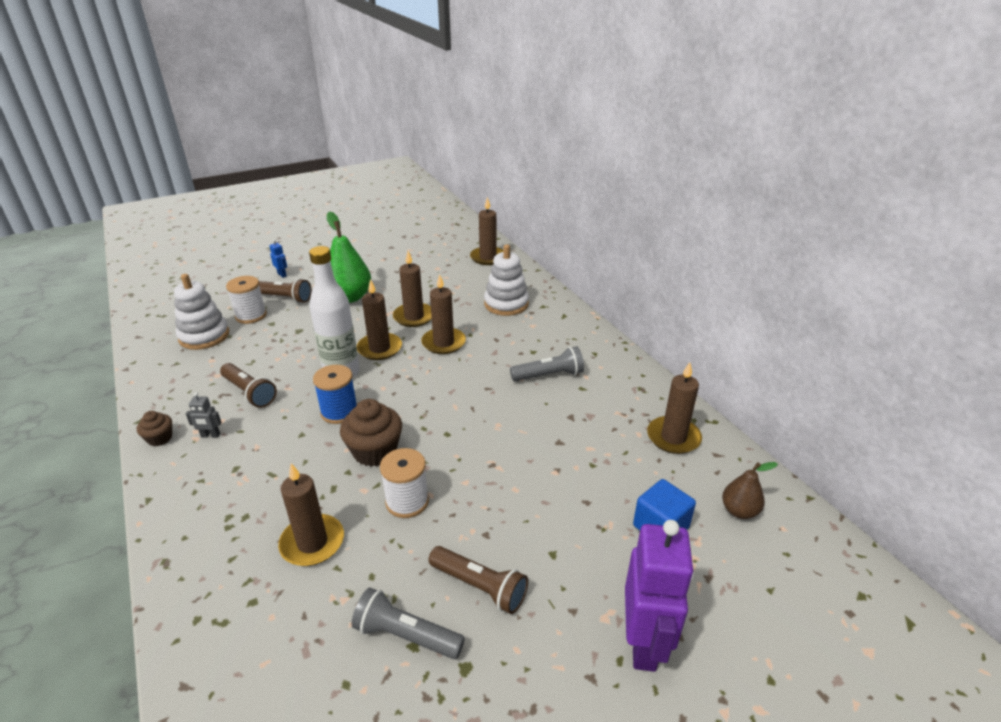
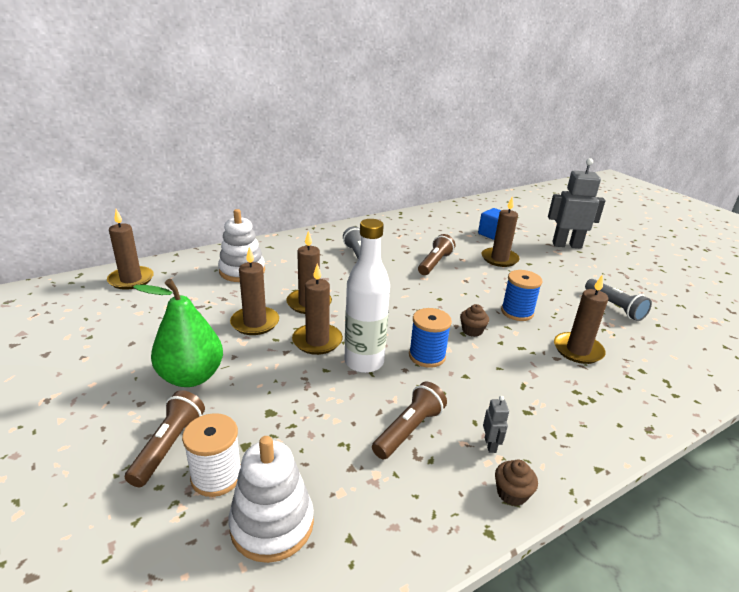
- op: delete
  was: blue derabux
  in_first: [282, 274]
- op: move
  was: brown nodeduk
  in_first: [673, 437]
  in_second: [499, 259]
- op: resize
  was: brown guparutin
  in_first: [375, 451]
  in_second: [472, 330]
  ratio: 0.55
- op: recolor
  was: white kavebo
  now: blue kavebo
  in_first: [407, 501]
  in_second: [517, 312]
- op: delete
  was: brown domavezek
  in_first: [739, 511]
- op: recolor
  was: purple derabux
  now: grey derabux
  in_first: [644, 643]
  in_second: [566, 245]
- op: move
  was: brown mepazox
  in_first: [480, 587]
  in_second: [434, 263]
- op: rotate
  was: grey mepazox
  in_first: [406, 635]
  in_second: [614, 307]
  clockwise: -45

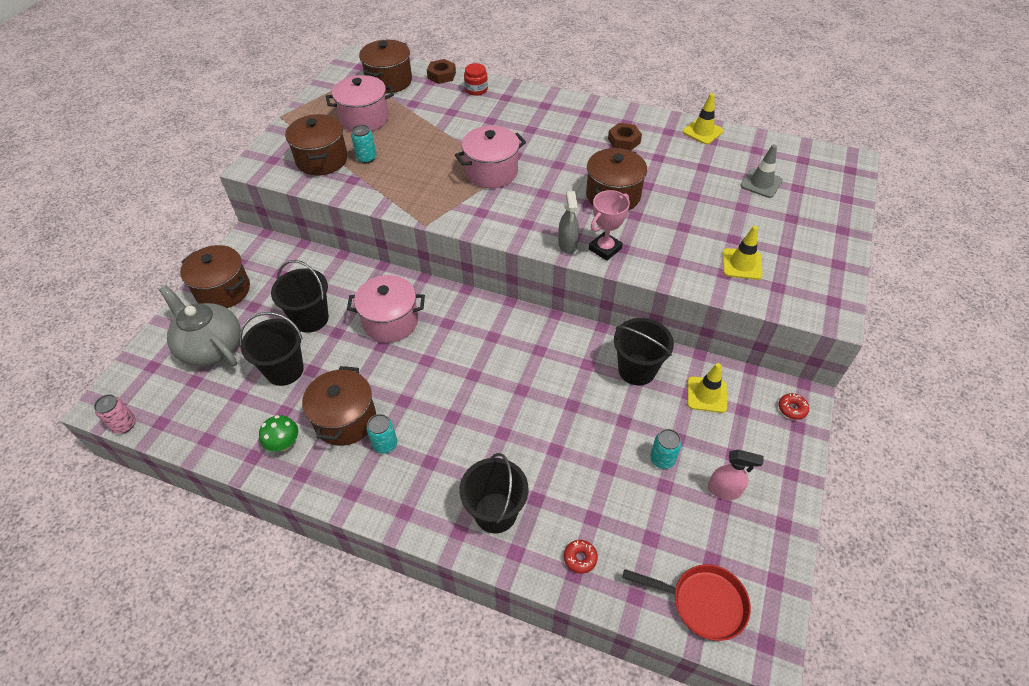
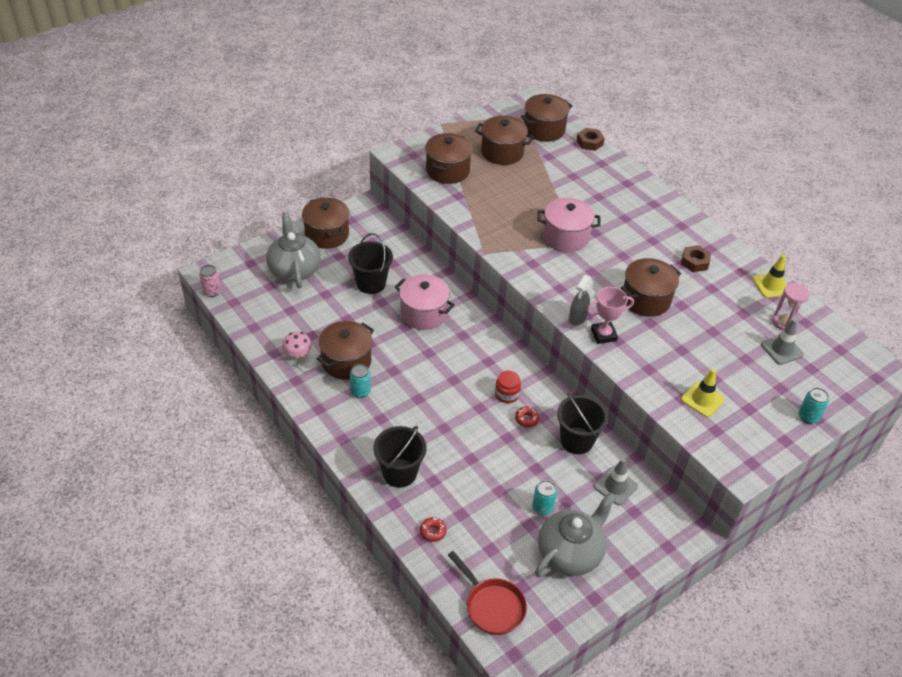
- op: move
  was: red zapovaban
  in_first: [476, 89]
  in_second: [507, 394]
- op: recolor
  was: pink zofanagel
  now: brown zofanagel
  in_first: [364, 119]
  in_second: [502, 152]
- op: move
  was: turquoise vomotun
  in_first: [366, 158]
  in_second: [808, 417]
- op: delete
  was: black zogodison
  in_first: [284, 370]
- op: recolor
  was: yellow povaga
  now: grey povaga
  in_first: [706, 394]
  in_second: [615, 486]
- op: move
  was: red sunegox
  in_first: [792, 409]
  in_second: [526, 419]
- op: recolor
  was: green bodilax
  now: pink bodilax
  in_first: [284, 444]
  in_second: [298, 356]
- op: replace
  was: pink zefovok
  now: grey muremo
  in_first: [724, 490]
  in_second: [570, 552]
- op: insert
  now: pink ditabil
  in_second: [784, 322]

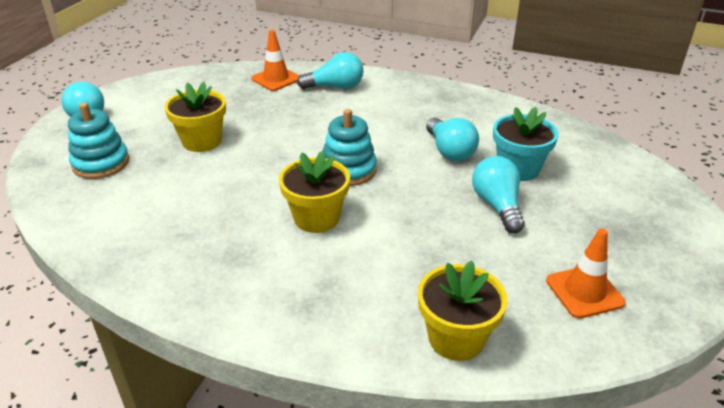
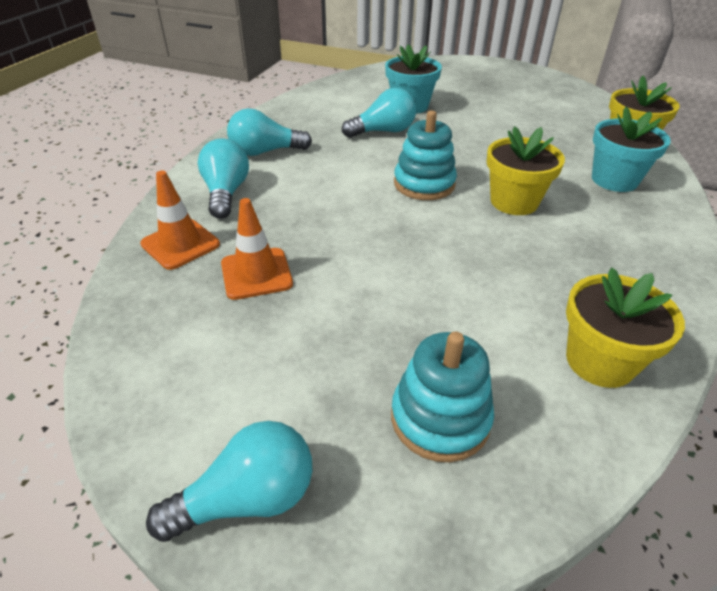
- op: move
  was: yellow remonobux
  in_first: [202, 141]
  in_second: [600, 361]
- op: move
  was: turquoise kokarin
  in_first: [497, 206]
  in_second: [265, 152]
- op: move
  was: orange povaga
  in_first: [584, 292]
  in_second: [256, 274]
- op: insert
  now: turquoise remonobux
  in_second: [614, 180]

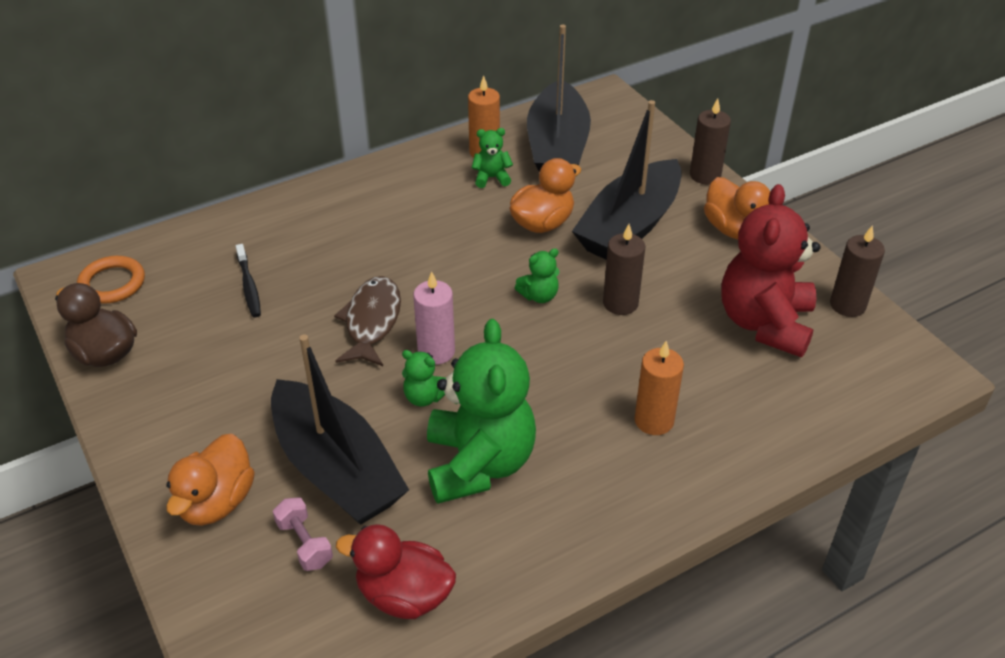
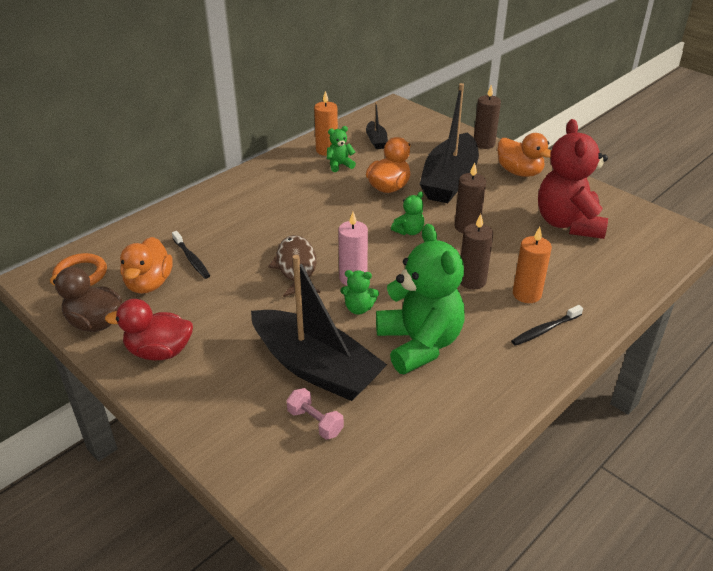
- op: resize
  was: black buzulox
  in_first: [557, 147]
  in_second: [376, 140]
  ratio: 0.44
- op: move
  was: brown nodeduk
  in_first: [847, 305]
  in_second: [472, 281]
- op: move
  was: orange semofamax
  in_first: [217, 502]
  in_second: [149, 283]
- op: move
  was: red semofamax
  in_first: [404, 595]
  in_second: [159, 351]
- op: insert
  now: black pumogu
  in_second: [545, 330]

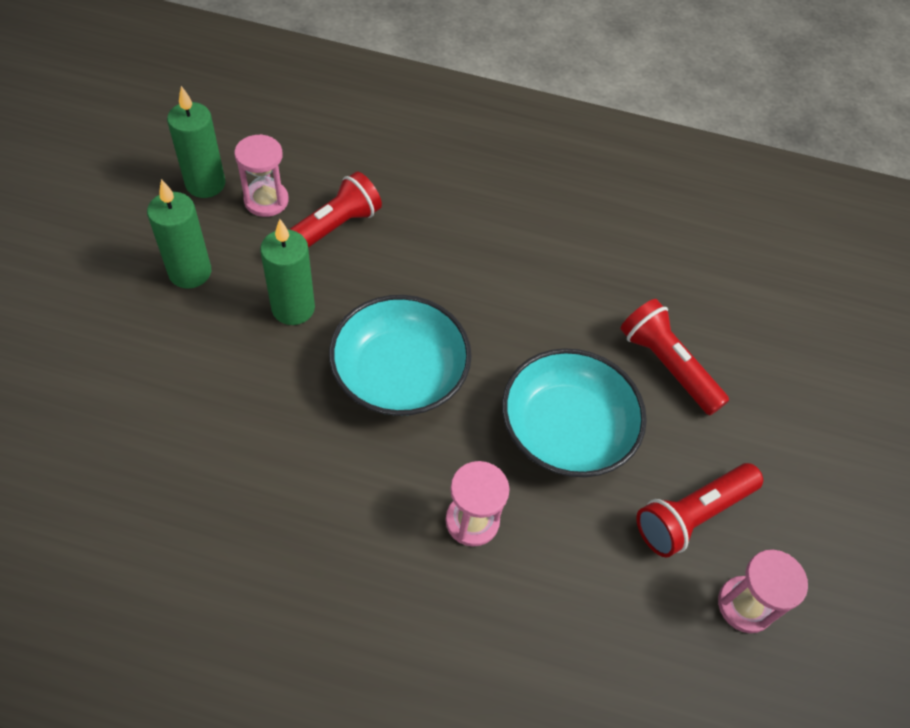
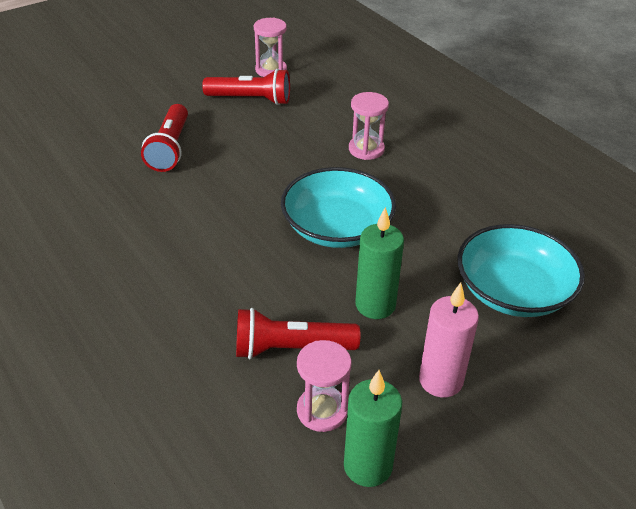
- op: recolor
  was: green nodeduk
  now: pink nodeduk
  in_first: [190, 272]
  in_second: [440, 380]
- op: move
  was: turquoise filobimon
  in_first: [566, 429]
  in_second: [513, 291]

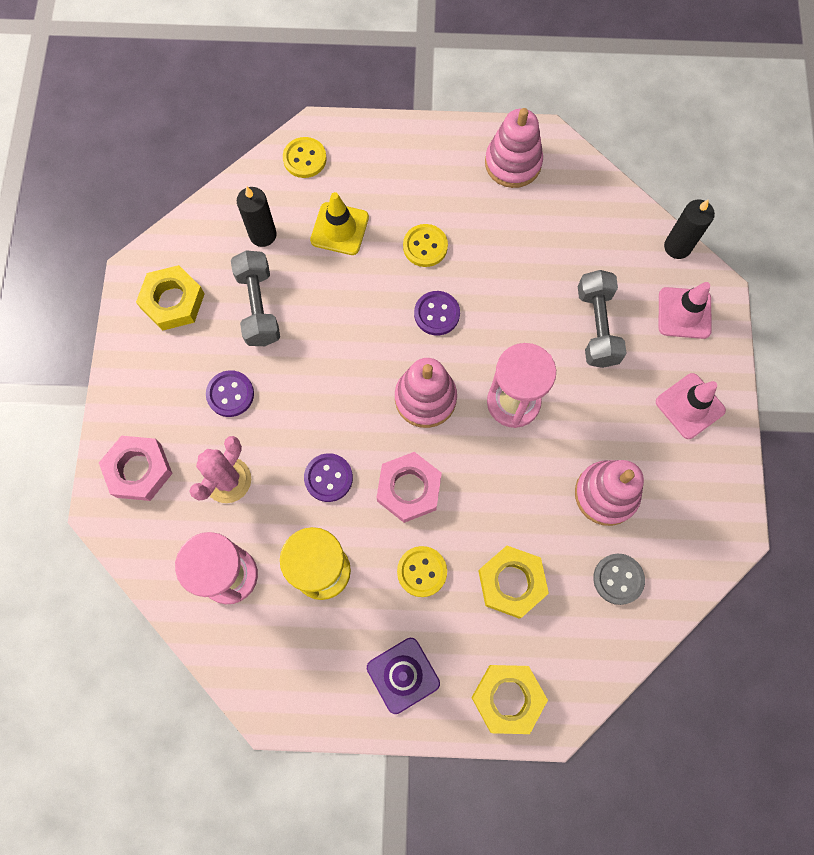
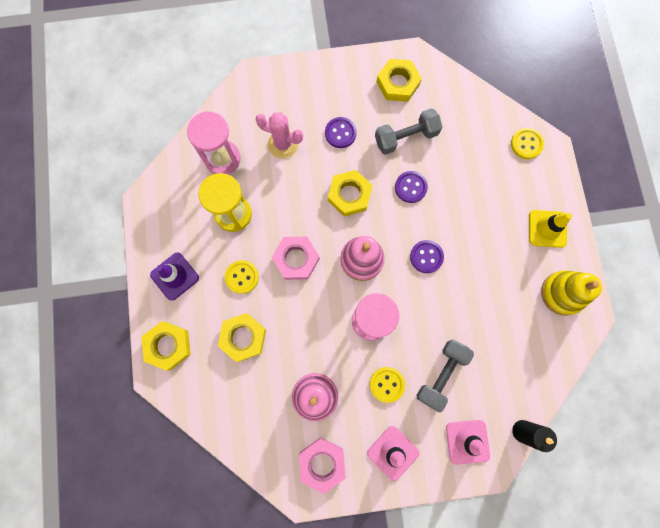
- op: recolor
  was: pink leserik
  now: yellow leserik
  in_first: [513, 163]
  in_second: [562, 293]
- op: delete
  was: black nodeduk
  in_first: [263, 235]
- op: move
  was: yellow povaga
  in_first: [339, 229]
  in_second: [547, 229]
- op: move
  was: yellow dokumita
  in_first: [425, 246]
  in_second: [387, 384]
- op: rotate
  was: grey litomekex
  in_first: [597, 326]
  in_second: [441, 374]
  clockwise: -45
- op: move
  was: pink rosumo
  in_first: [138, 470]
  in_second: [322, 463]
- op: move
  was: purple dokumita
  in_first: [328, 478]
  in_second: [410, 187]
- op: delete
  was: grey dokumita
  in_first: [618, 579]
- op: insert
  now: yellow rosumo
  in_second: [349, 195]

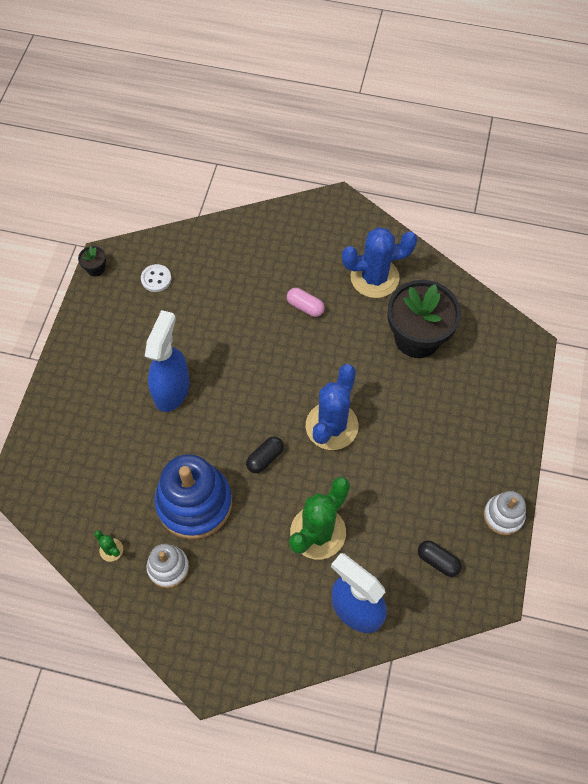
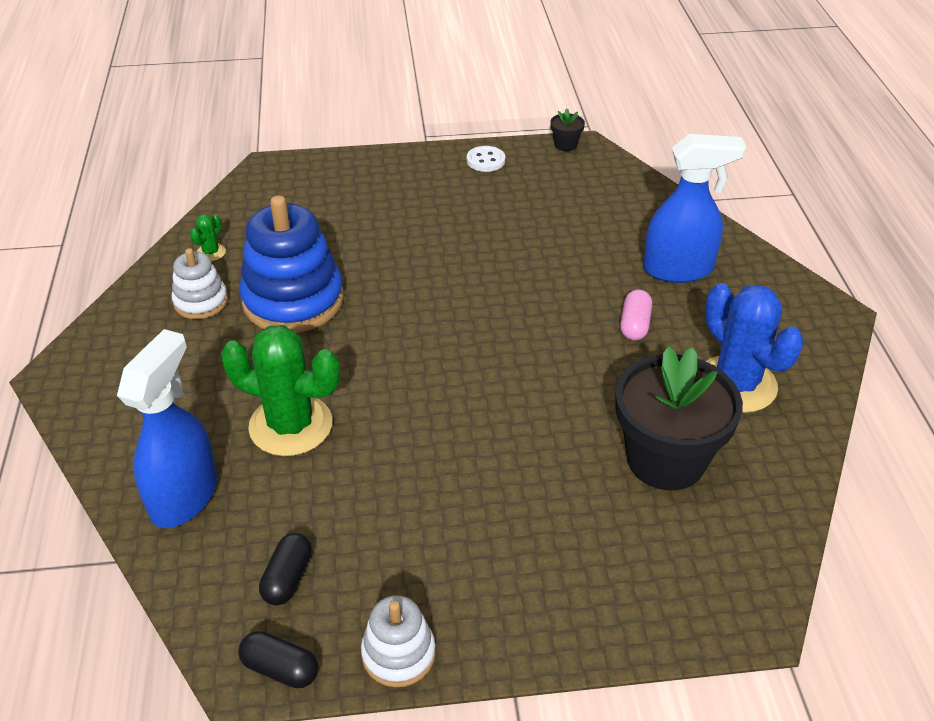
- op: move
  was: white dokumita
  in_first: [156, 279]
  in_second: [485, 160]
- op: move
  was: blue zefovok
  in_first: [172, 389]
  in_second: [678, 269]
- op: delete
  was: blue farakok
  in_first: [331, 426]
- op: move
  was: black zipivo
  in_first: [265, 458]
  in_second: [280, 669]

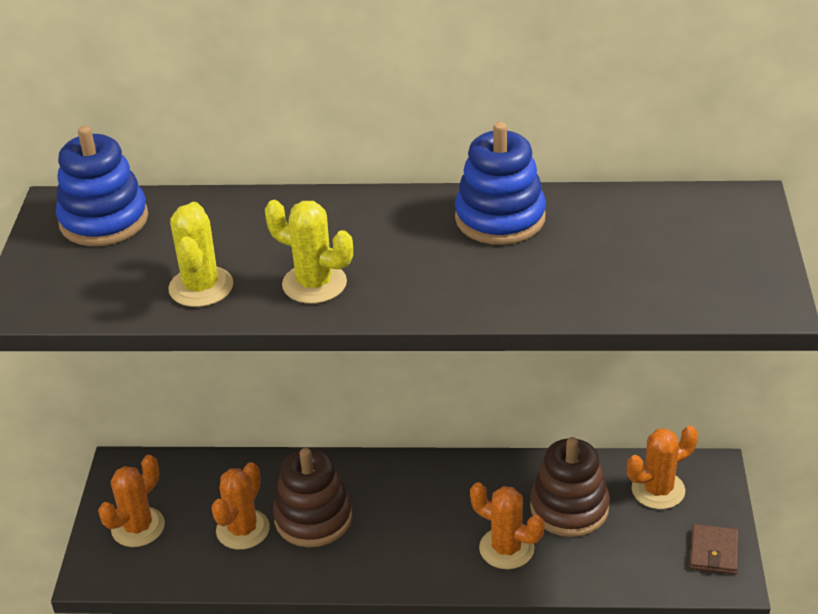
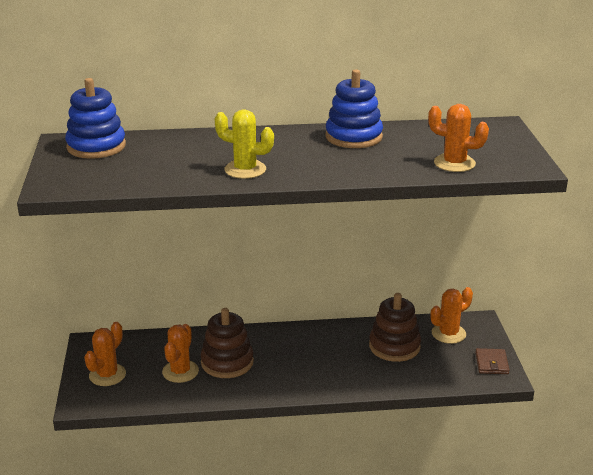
- op: delete
  was: yellow farakok
  in_first: [201, 287]
- op: move
  was: orange farakok
  in_first: [506, 548]
  in_second: [454, 163]

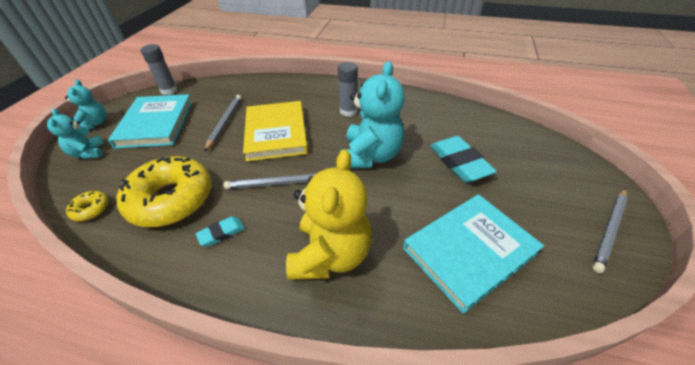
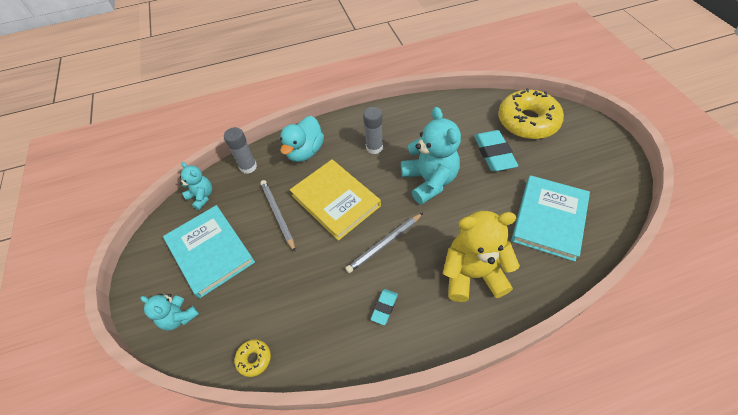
- op: move
  was: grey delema
  in_first: [169, 90]
  in_second: [248, 167]
- op: move
  was: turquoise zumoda
  in_first: [95, 123]
  in_second: [202, 197]
- op: rotate
  was: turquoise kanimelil
  in_first: [459, 163]
  in_second: [494, 153]
  clockwise: 45
- op: rotate
  was: yellow zumoda
  in_first: [330, 255]
  in_second: [472, 274]
  clockwise: -75
- op: move
  was: yellow sunegox
  in_first: [171, 199]
  in_second: [527, 121]
- op: delete
  was: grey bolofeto
  in_first: [609, 229]
- op: insert
  now: turquoise semofamax
  in_second: [305, 151]

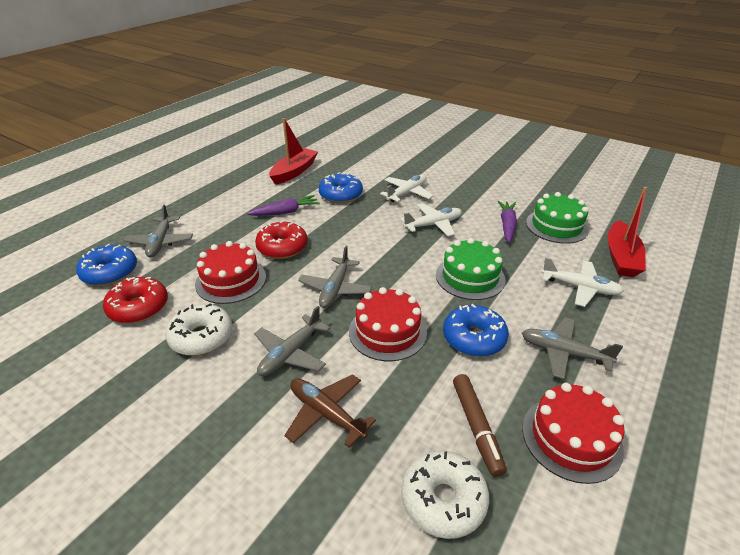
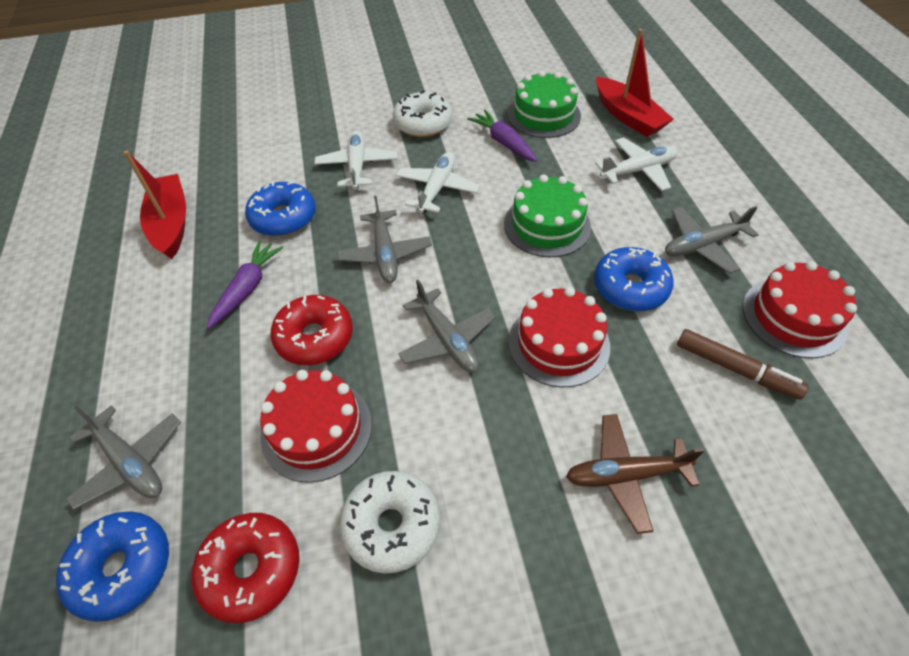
- op: move
  was: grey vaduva
  in_first: [290, 353]
  in_second: [385, 254]
- op: move
  was: white sunegox
  in_first: [443, 499]
  in_second: [423, 124]

